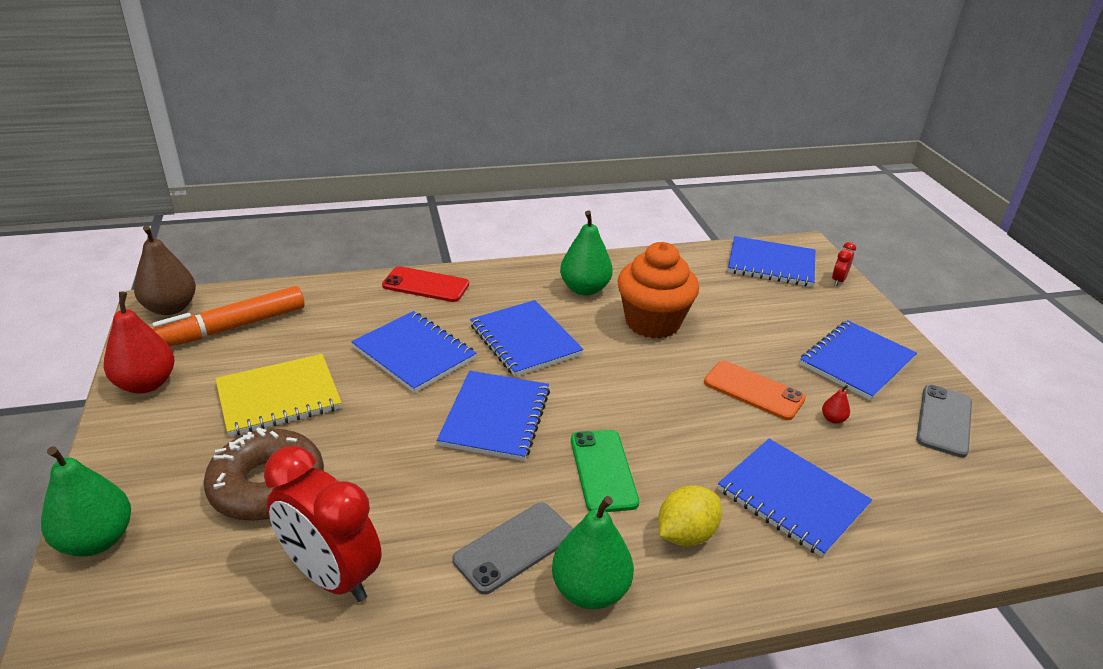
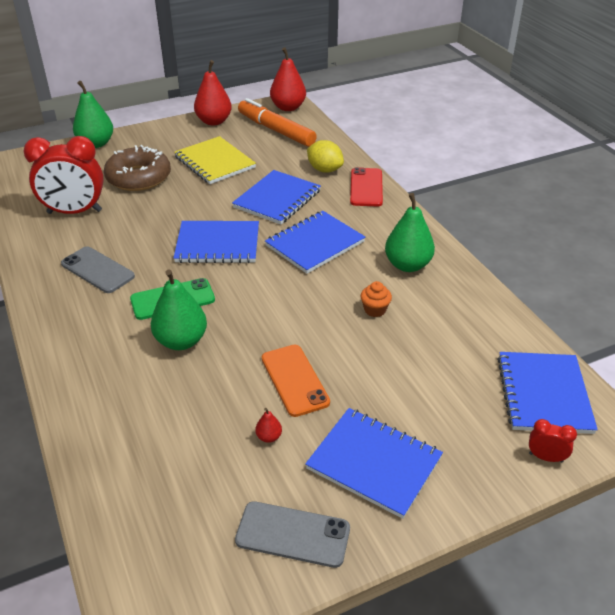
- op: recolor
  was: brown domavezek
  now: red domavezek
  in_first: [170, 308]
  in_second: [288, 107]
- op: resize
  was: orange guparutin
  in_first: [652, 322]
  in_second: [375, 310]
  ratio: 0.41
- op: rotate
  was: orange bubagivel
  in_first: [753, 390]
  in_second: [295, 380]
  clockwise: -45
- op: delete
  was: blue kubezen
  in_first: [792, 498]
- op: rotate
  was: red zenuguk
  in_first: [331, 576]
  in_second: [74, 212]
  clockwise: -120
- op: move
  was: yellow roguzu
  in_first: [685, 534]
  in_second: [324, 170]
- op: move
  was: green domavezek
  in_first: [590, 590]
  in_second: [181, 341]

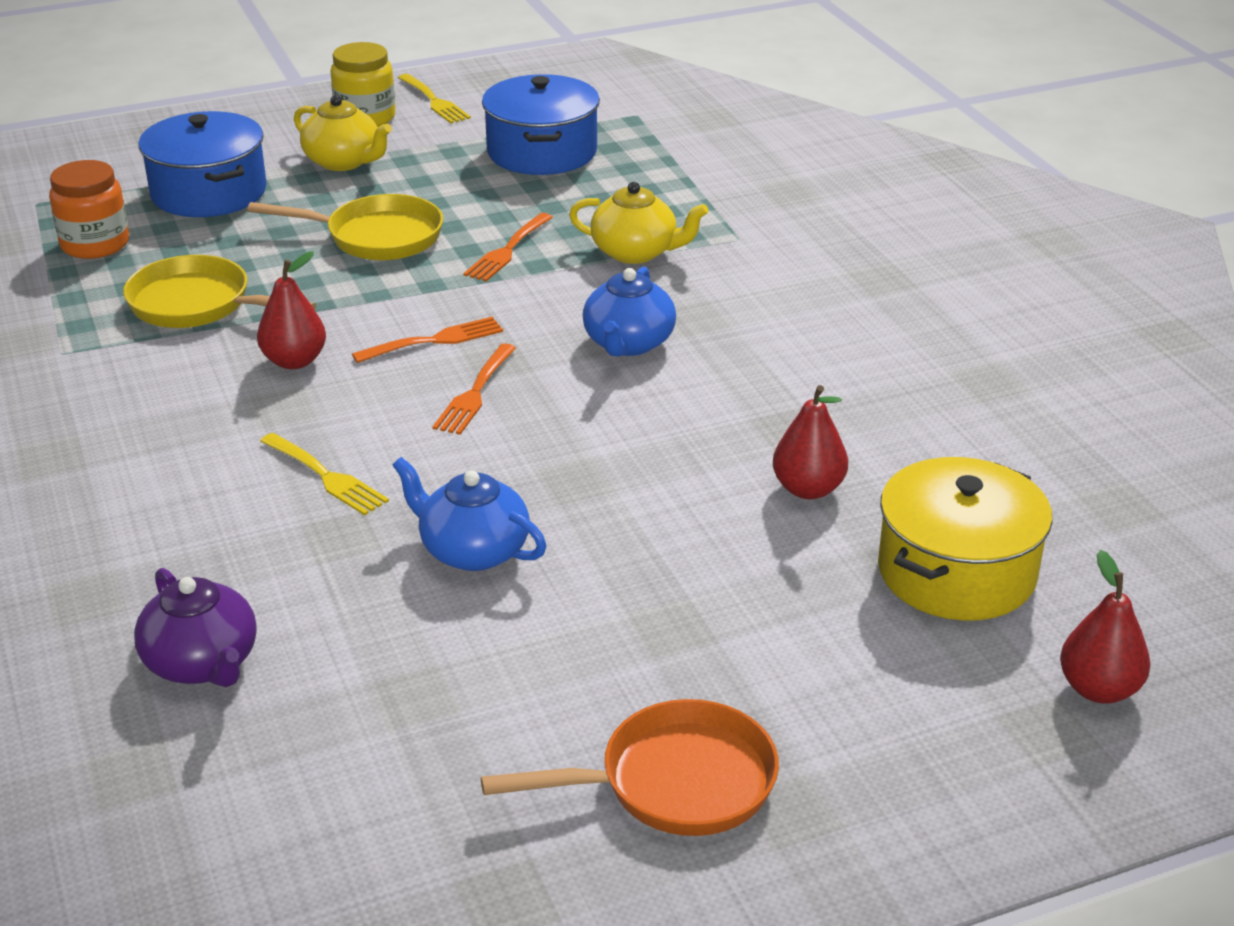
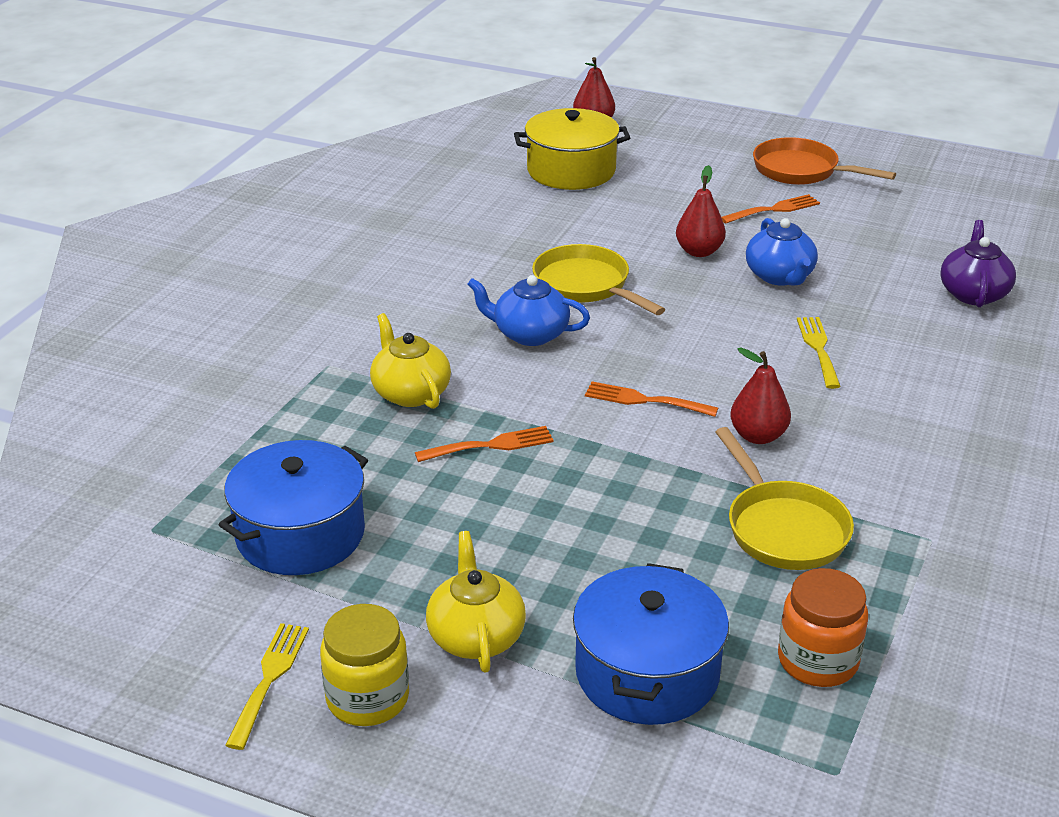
- op: move
  was: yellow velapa
  in_first: [377, 237]
  in_second: [585, 285]
- op: rotate
  was: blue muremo
  in_first: [628, 343]
  in_second: [529, 334]
  clockwise: -135
- op: move
  was: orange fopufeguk
  in_first: [475, 393]
  in_second: [774, 209]
- op: move
  was: red domavezek
  in_first: [808, 489]
  in_second: [699, 251]

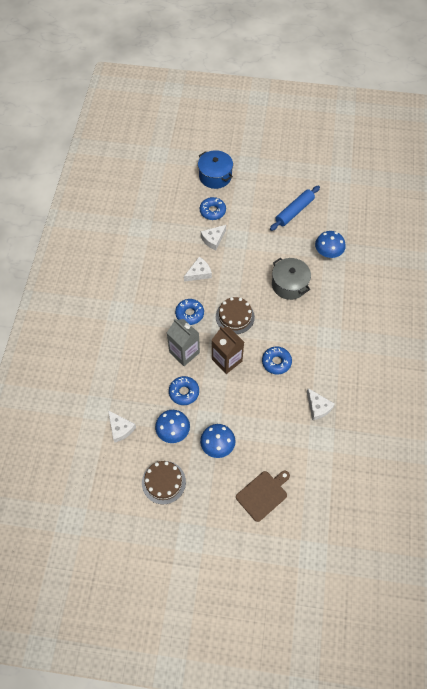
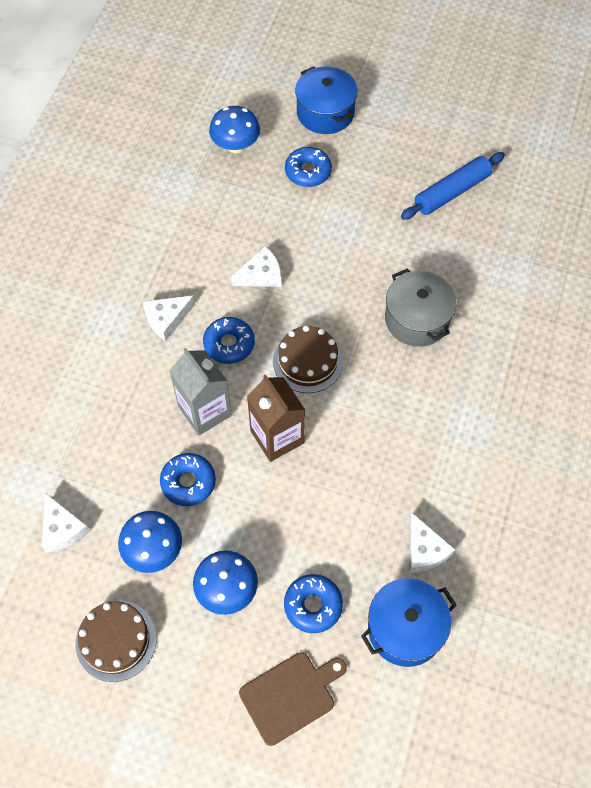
- op: move
  was: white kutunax
  in_first: [213, 239]
  in_second: [167, 319]
- op: move
  was: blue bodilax
  in_first: [328, 253]
  in_second: [235, 146]
- op: move
  was: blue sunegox
  in_first: [276, 362]
  in_second: [313, 605]
- op: insert
  now: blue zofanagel
  in_second: [405, 629]

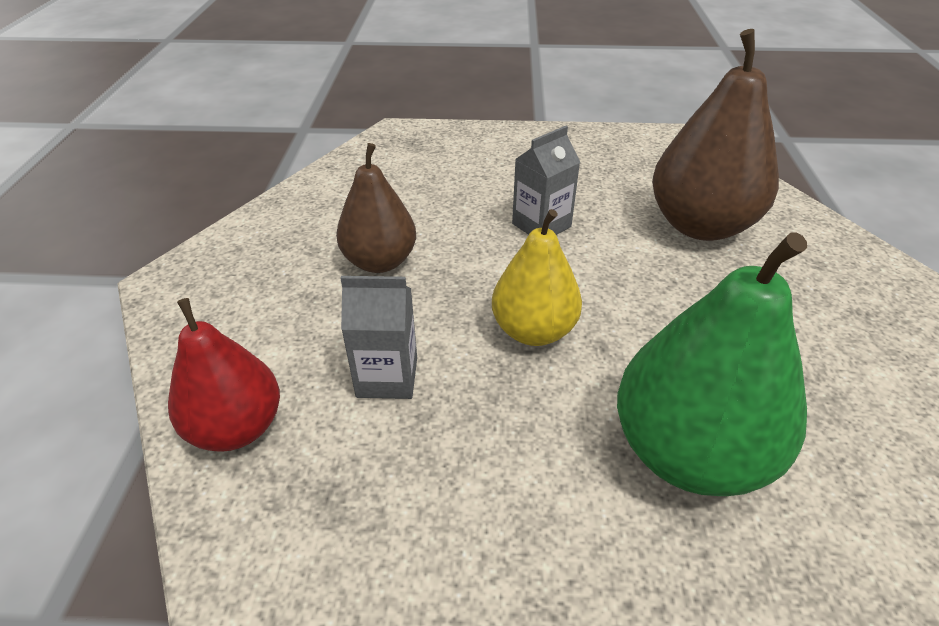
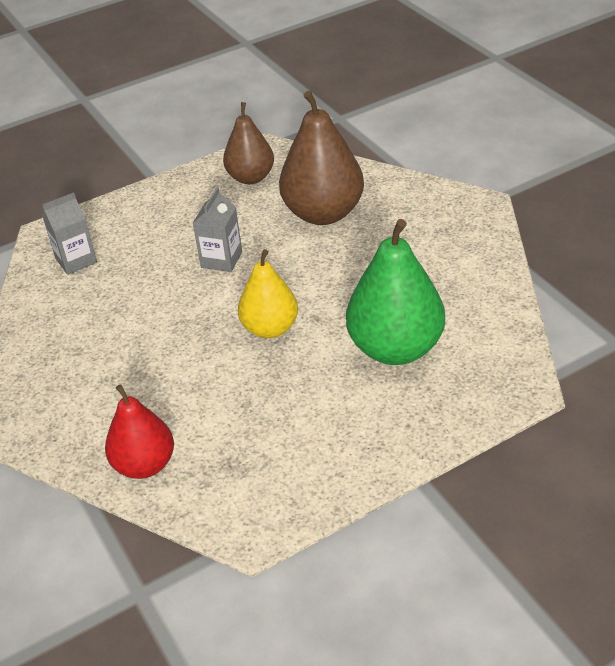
- op: move
  was: brown domavezek
  in_first: [380, 262]
  in_second: [251, 177]
- op: move
  was: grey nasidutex
  in_first: [387, 377]
  in_second: [76, 260]

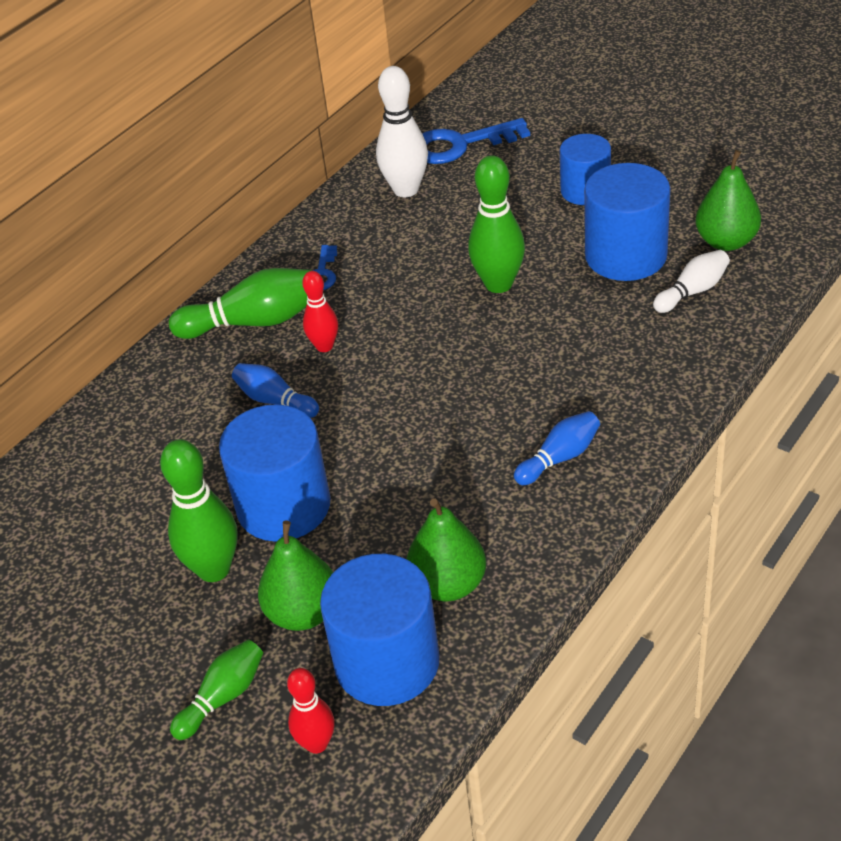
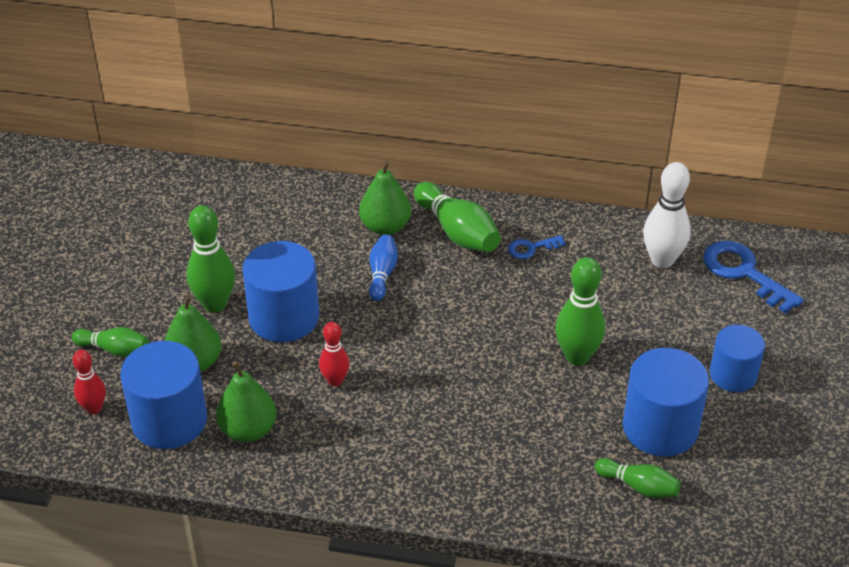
- op: move
  was: green domavezek
  in_first: [726, 242]
  in_second: [385, 227]
- op: recolor
  was: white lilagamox
  now: green lilagamox
  in_first: [692, 291]
  in_second: [638, 486]
- op: move
  was: red lilagamox
  in_first: [324, 346]
  in_second: [335, 380]
- op: delete
  was: blue lilagamox
  in_first: [559, 458]

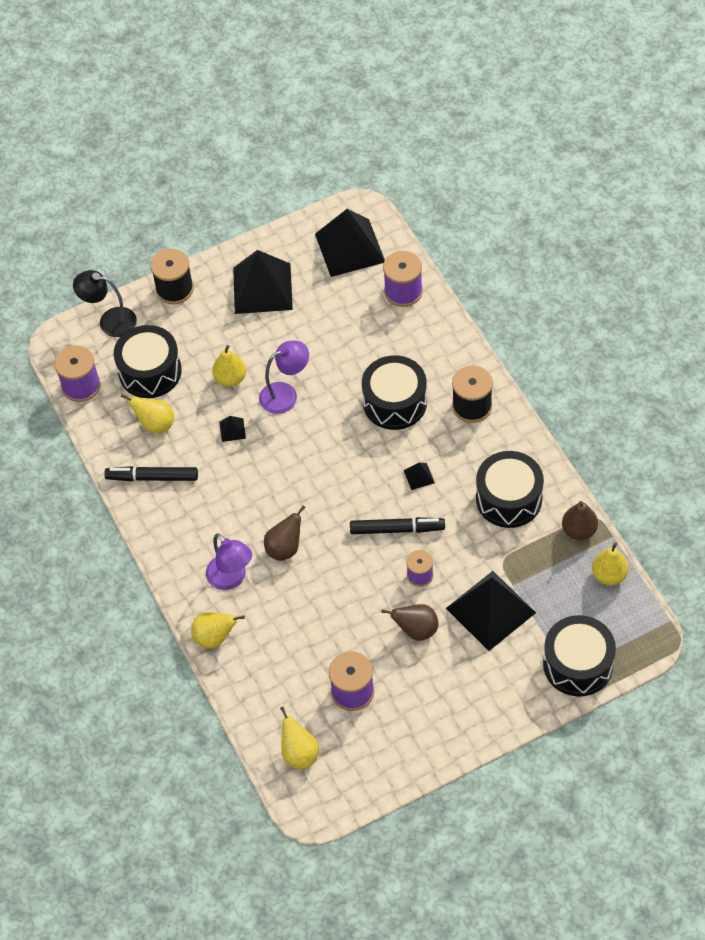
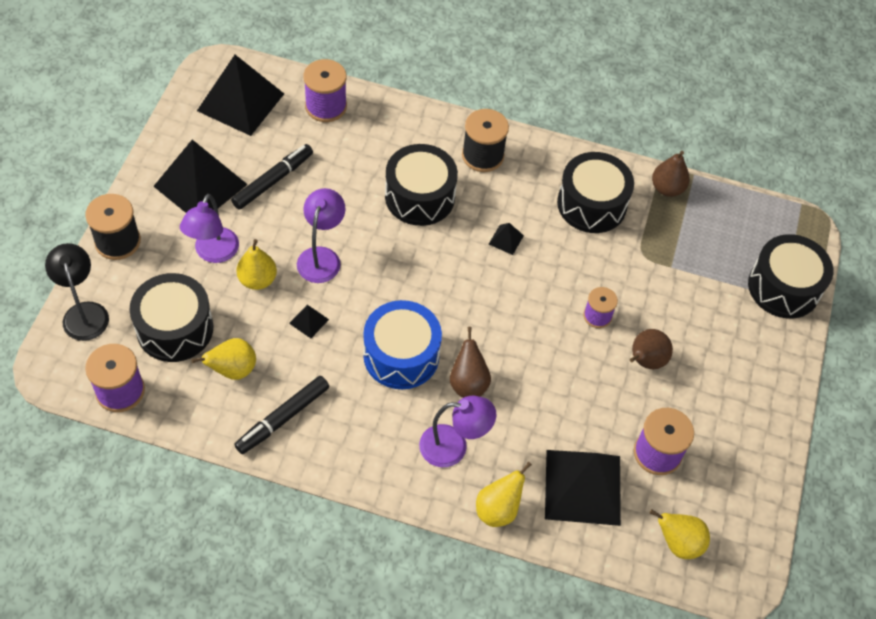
- op: rotate
  was: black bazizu
  in_first: [110, 321]
  in_second: [84, 312]
  clockwise: 105
- op: move
  was: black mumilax
  in_first: [397, 529]
  in_second: [273, 181]
- op: delete
  was: yellow domavezek
  in_first: [609, 575]
- op: move
  was: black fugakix
  in_first: [490, 610]
  in_second: [583, 487]
- op: insert
  now: purple bazizu
  in_second: [213, 253]
- op: insert
  now: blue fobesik
  in_second: [401, 355]

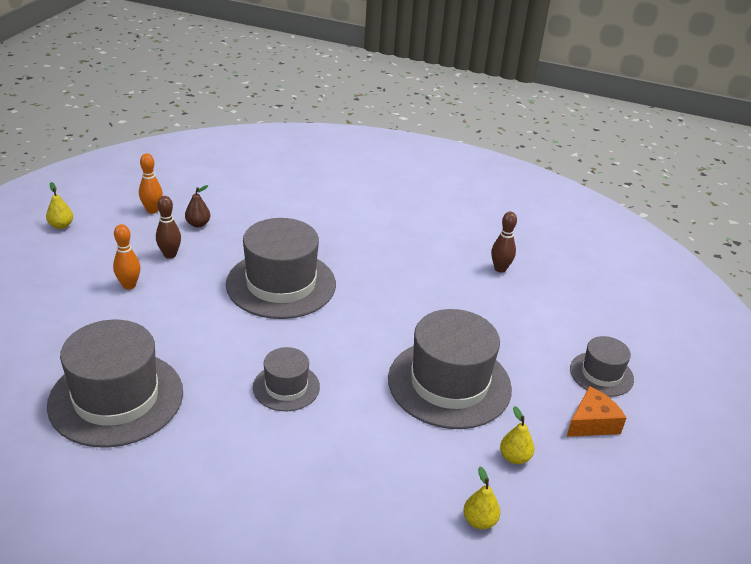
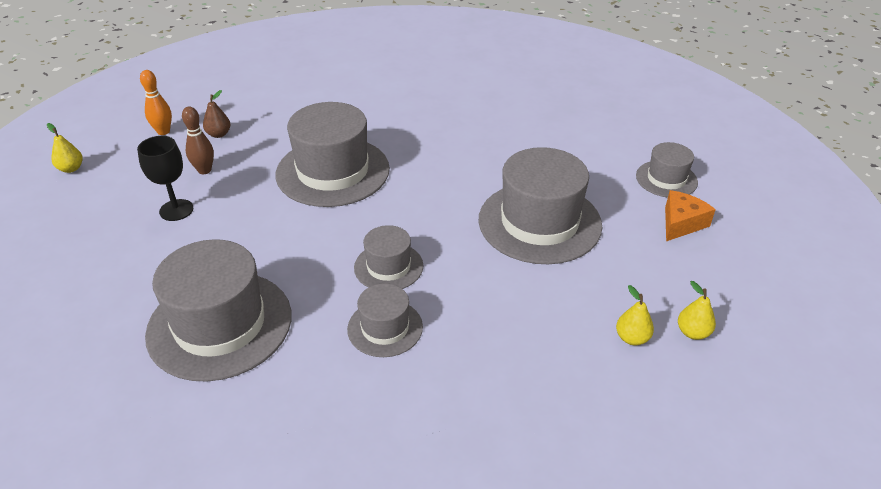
- op: delete
  was: brown lilagamox
  in_first: [500, 269]
- op: replace
  was: orange lilagamox
  now: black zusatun
  in_first: [129, 285]
  in_second: [176, 210]
- op: move
  was: yellow domavezek
  in_first: [514, 457]
  in_second: [692, 332]
- op: insert
  now: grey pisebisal
  in_second: [385, 328]

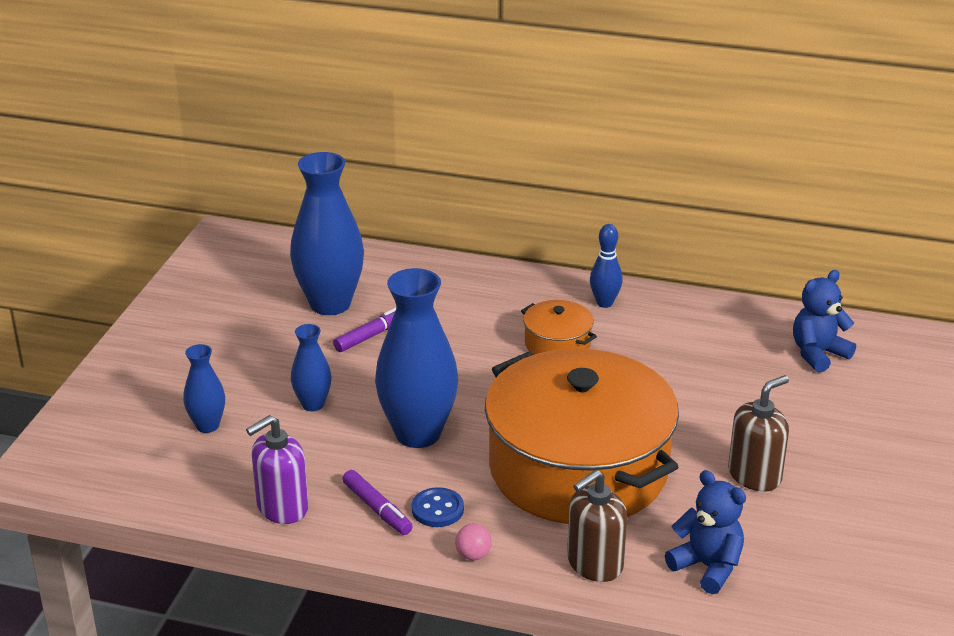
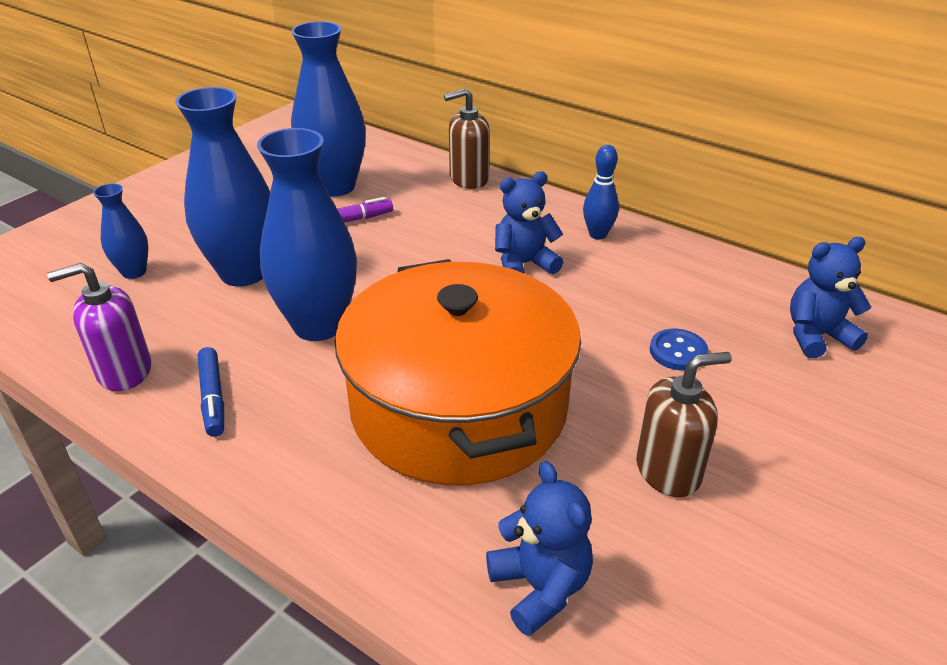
- op: replace
  was: orange zofanagel
  now: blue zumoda
  in_first: [557, 344]
  in_second: [524, 264]
- op: resize
  was: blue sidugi
  in_first: [313, 404]
  in_second: [244, 273]
  ratio: 1.97
- op: recolor
  was: purple mumilax
  now: blue mumilax
  in_first: [377, 509]
  in_second: [213, 398]
- op: move
  was: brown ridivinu
  in_first: [594, 564]
  in_second: [468, 179]
- op: move
  was: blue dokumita
  in_first: [437, 509]
  in_second: [678, 351]
- op: delete
  was: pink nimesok
  in_first: [473, 555]

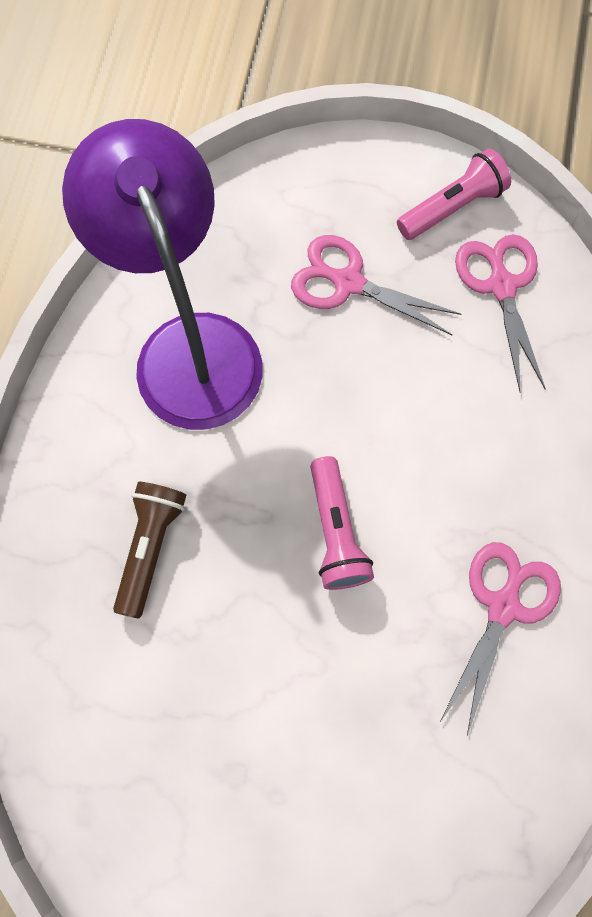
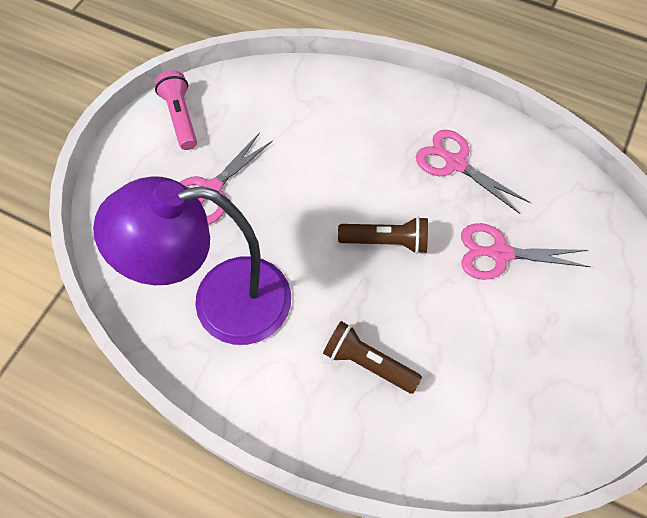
- op: move
  was: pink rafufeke
  in_first: [501, 286]
  in_second: [500, 253]
- op: recolor
  was: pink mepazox
  now: brown mepazox
  in_first: [336, 531]
  in_second: [386, 241]

